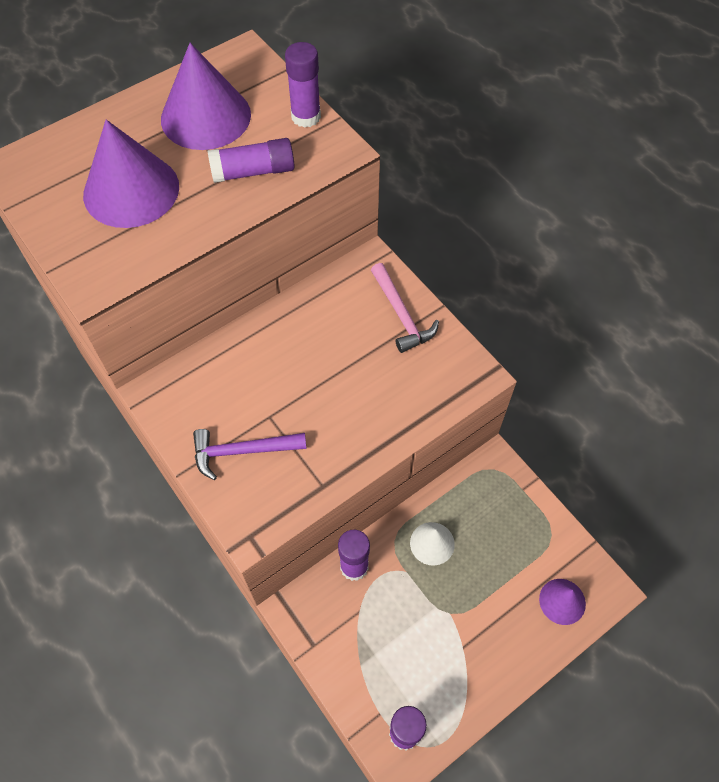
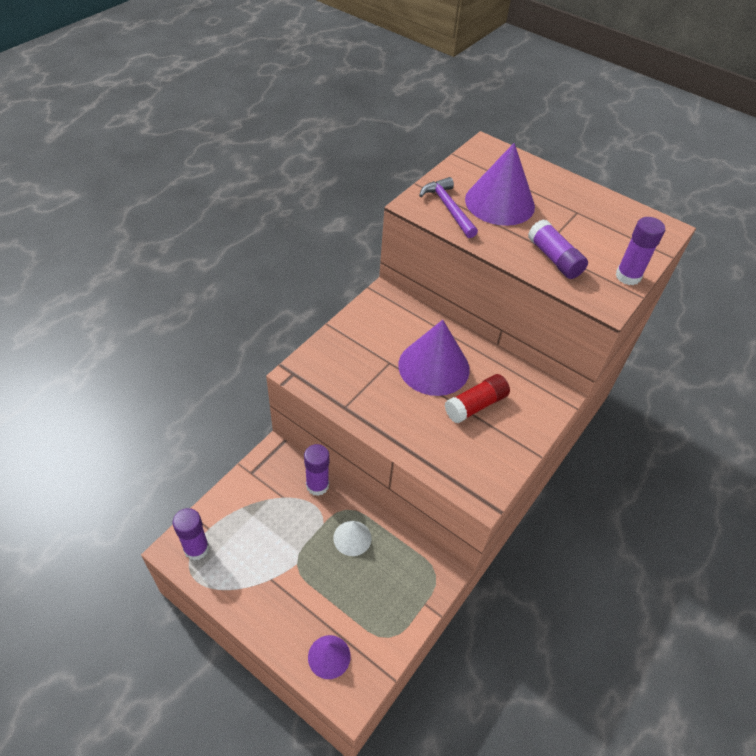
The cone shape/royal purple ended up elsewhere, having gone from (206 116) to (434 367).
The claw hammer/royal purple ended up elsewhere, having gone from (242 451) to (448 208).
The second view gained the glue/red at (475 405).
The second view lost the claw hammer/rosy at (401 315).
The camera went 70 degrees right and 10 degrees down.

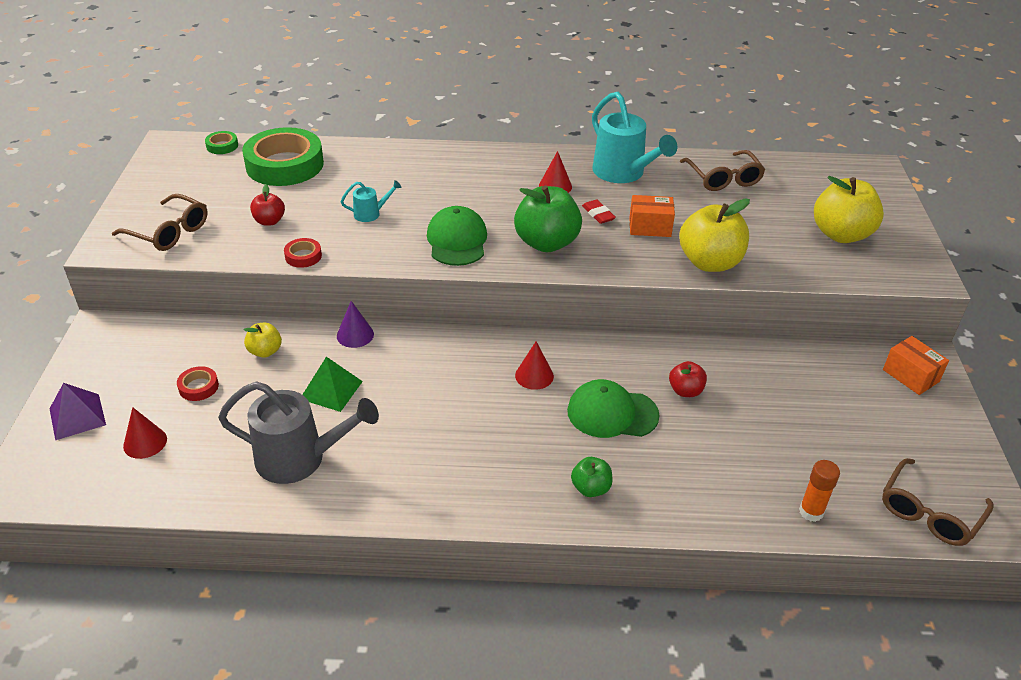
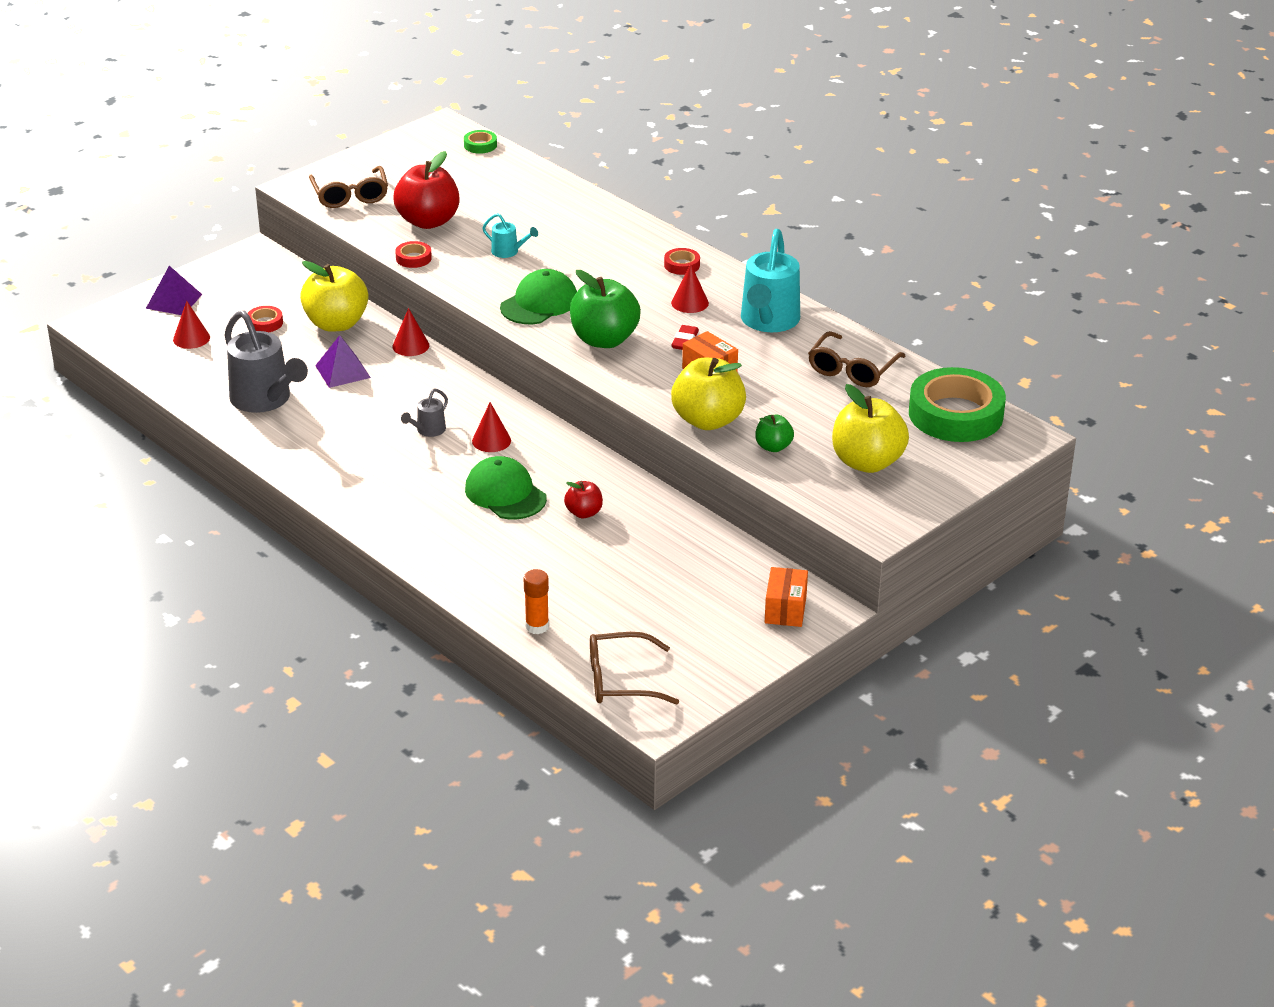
The size of the apple fruit/golden at (265 351) changed by a factor of 1.95.
What was the pyramid shape/green at (331 390) turned into the pyramid shape/royal purple at (342 371).
What was the cone shape/royal purple at (355 335) turned into the cone shape/red at (410 346).
The size of the apple fruit/red at (269 221) changed by a factor of 1.95.
The second view gained the watering can/ash-grey at (428 431).
The second view gained the tape/red at (682 265).
The apple fruit/green ended up elsewhere, having gone from (591 488) to (773 447).
The tape/green ended up elsewhere, having gone from (284 165) to (955 414).
The camera went 45 degrees right and 5 degrees down.

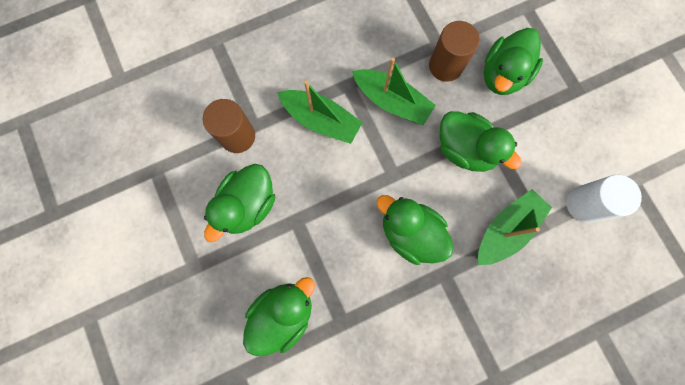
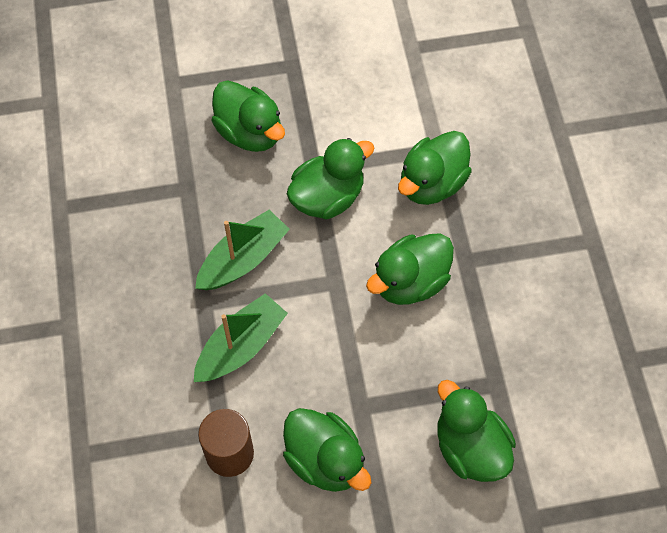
Where the toy boat/green stood at (506 229), the rubber duck/green came to stand at (432 183).
The second view lost the cylinder shape/brown at (445 66).
The second view lost the cylinder shape/pure white at (584 204).
The camera went 75 degrees left and 15 degrees down.

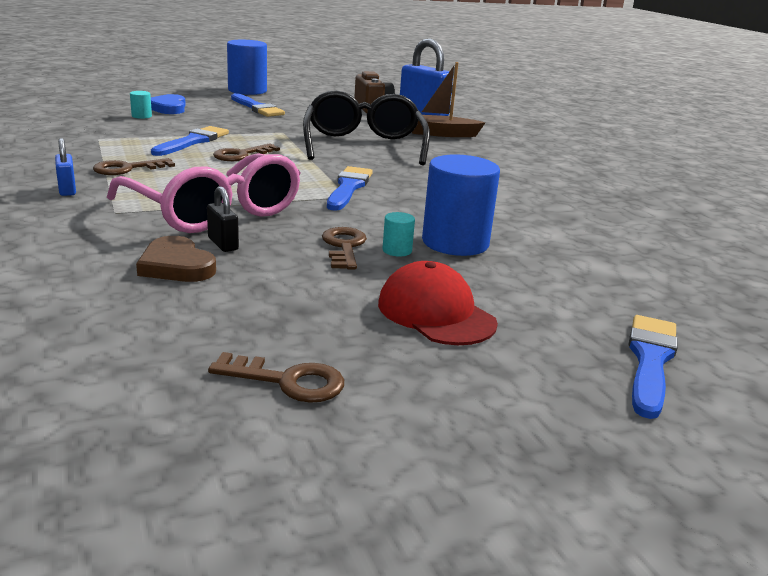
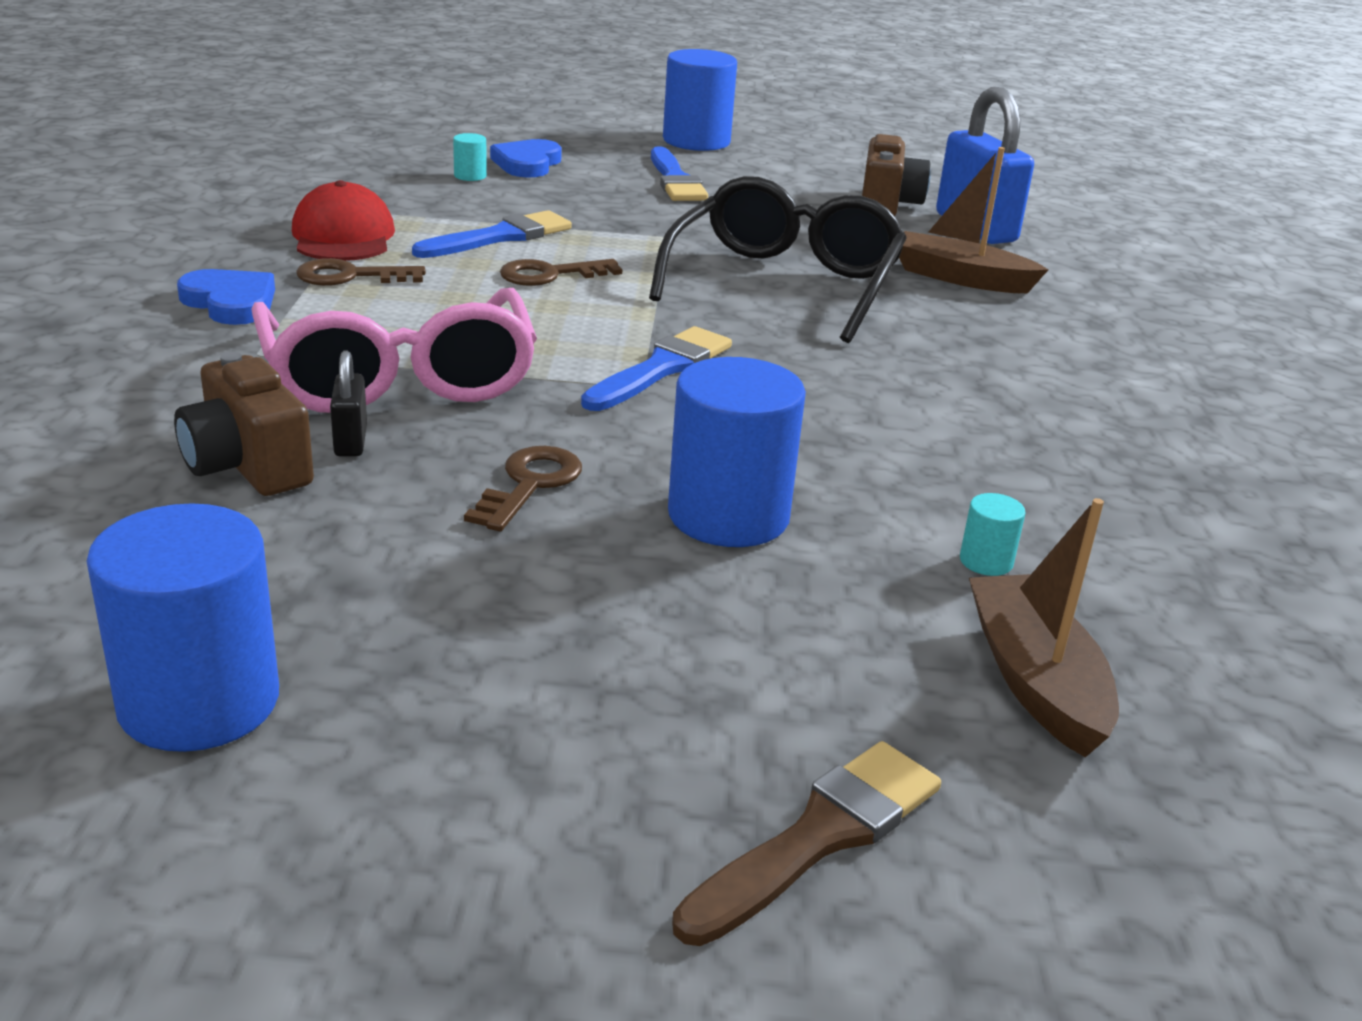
Where the latchkey/brown stood at (288 381), the cylinder shape/royal blue came to stand at (199 702).
Where the heart shape/brown stood at (176 265), the camera/brown came to stand at (247 466).
Where the small lock/royal blue stood at (67 190), the heart shape/royal blue came to stand at (231 302).
The peaked cap/red ended up elsewhere, having gone from (436 313) to (343 236).
What was the paintbrush/royal blue at (650 360) turned into the paintbrush/brown at (819 837).
The cylinder shape/aqua ended up elsewhere, having gone from (397 250) to (986 561).
The second view gained the toy boat/brown at (1035 680).
The camera went 25 degrees right and 5 degrees up.

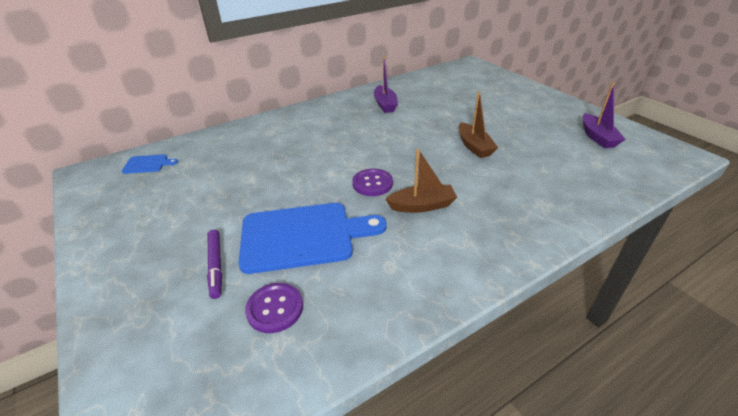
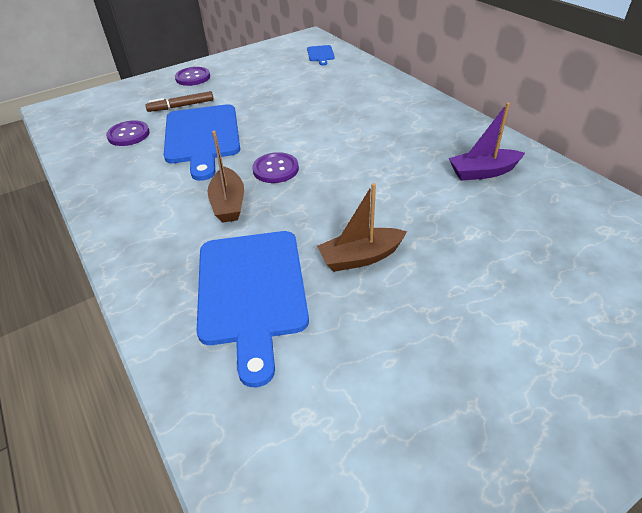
What was the marker pen/royal purple at (216 266) turned into the marker pen/brown at (181 106).
The second view gained the sewing button/royal purple at (193 77).
The second view gained the chopping board/royal blue at (251 291).
The second view lost the toy boat/royal purple at (597 137).
The camera went 90 degrees right and 5 degrees up.

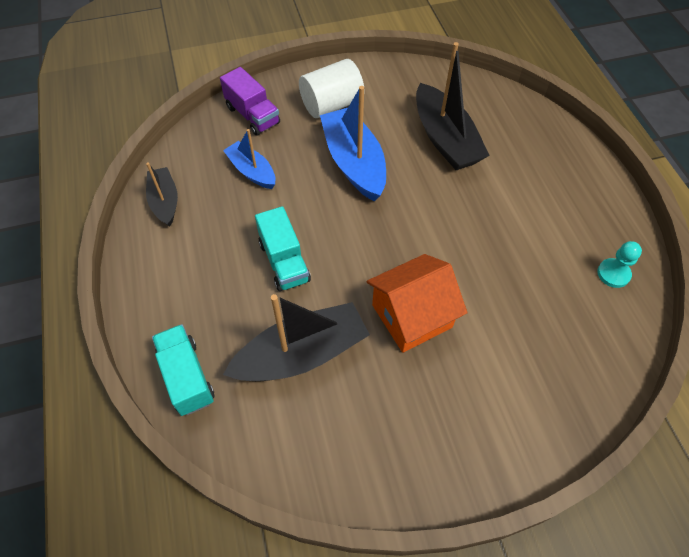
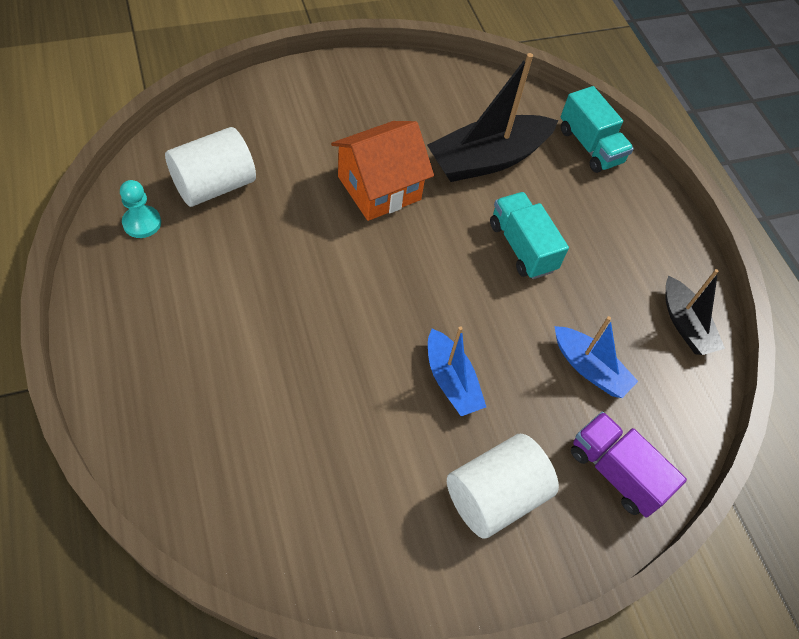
The second view gained the cylinder shape/pure white at (214 185).
The size of the toy boat/royal blue at (354 163) changed by a factor of 0.59.
The second view lost the toy boat/black at (445 139).
The camera went 170 degrees right and 0 degrees up.

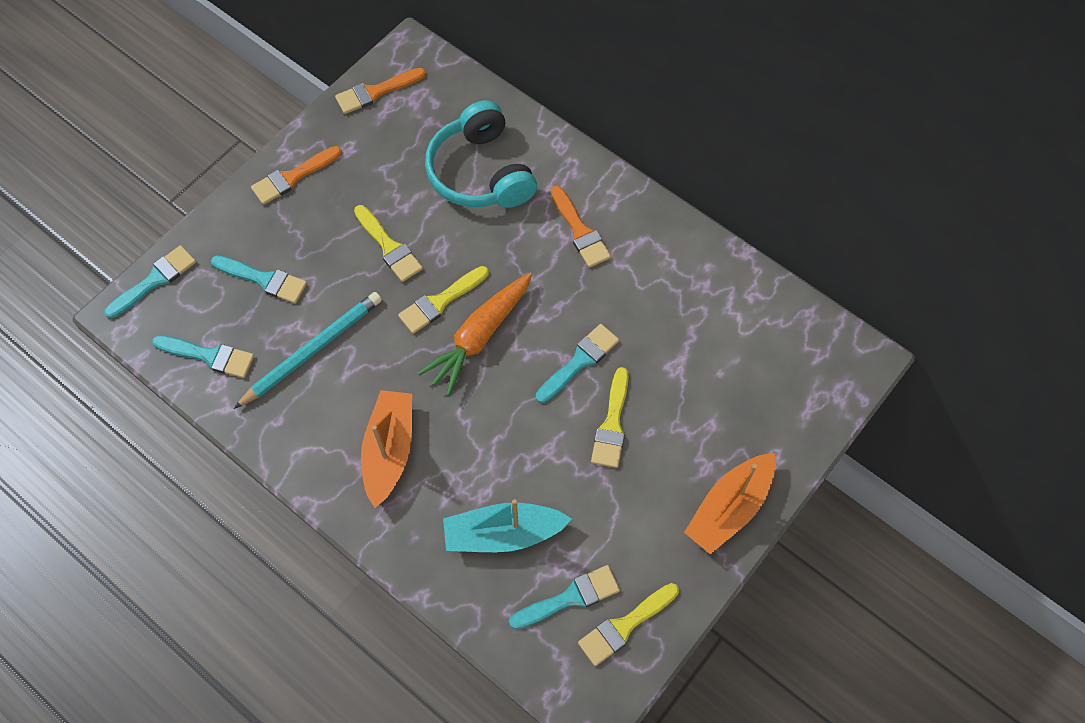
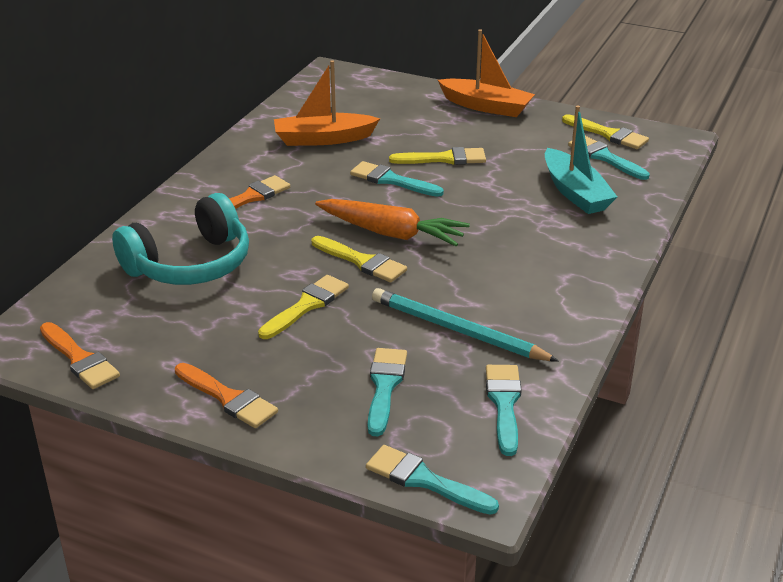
The toy boat/orange-coloured ended up elsewhere, having gone from (389 451) to (323 139).
The camera went 105 degrees left and 30 degrees down.

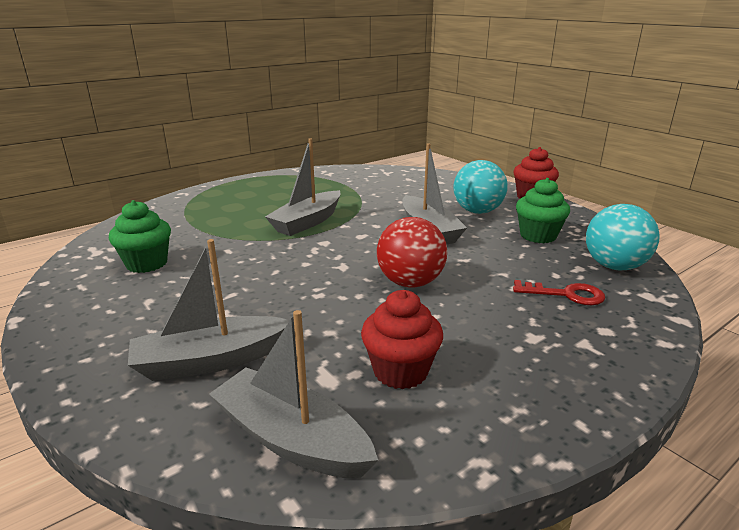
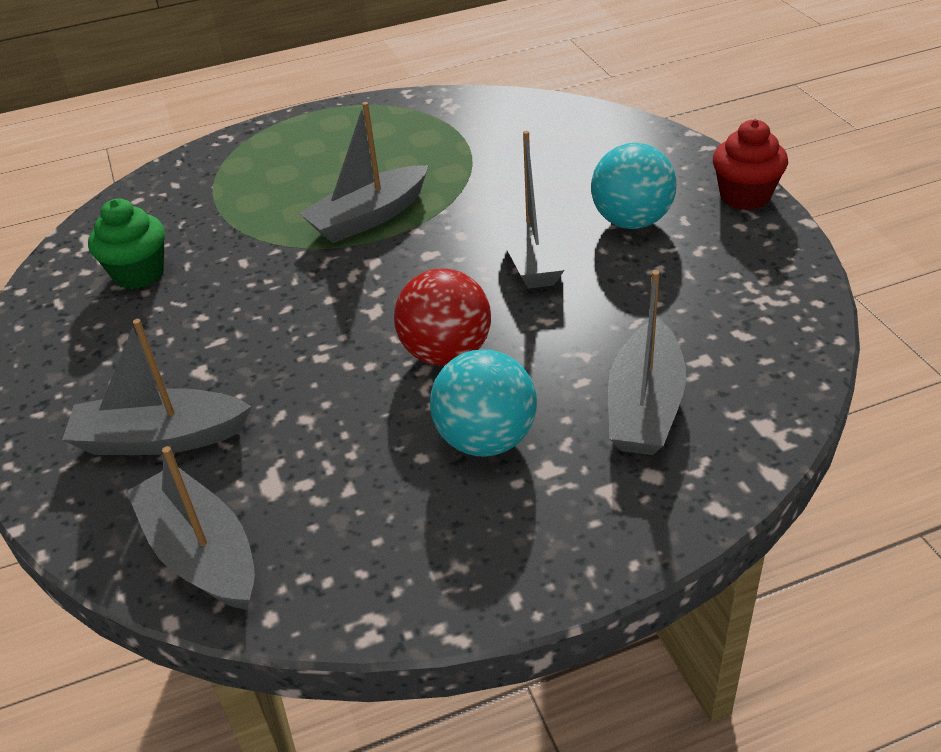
The ball/aqua ended up elsewhere, having gone from (614 266) to (486 439).
Where the latchkey/red stood at (566 294), the toy boat/ash-grey came to stand at (645 406).
The second view lost the cupcake/red at (400 371).
The second view lost the cupcake/green at (538 236).
The camera went 20 degrees right and 15 degrees up.

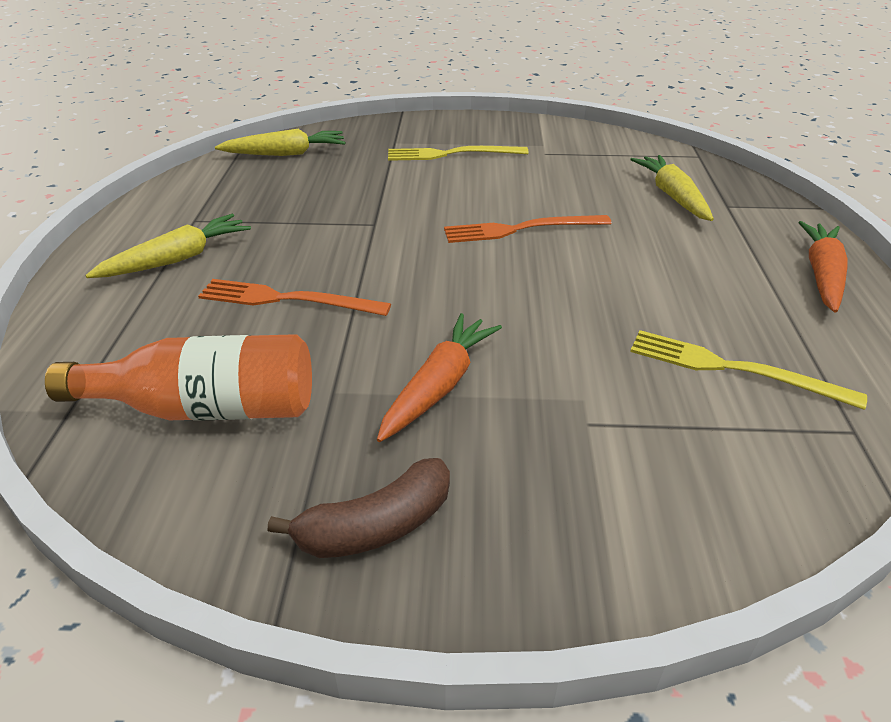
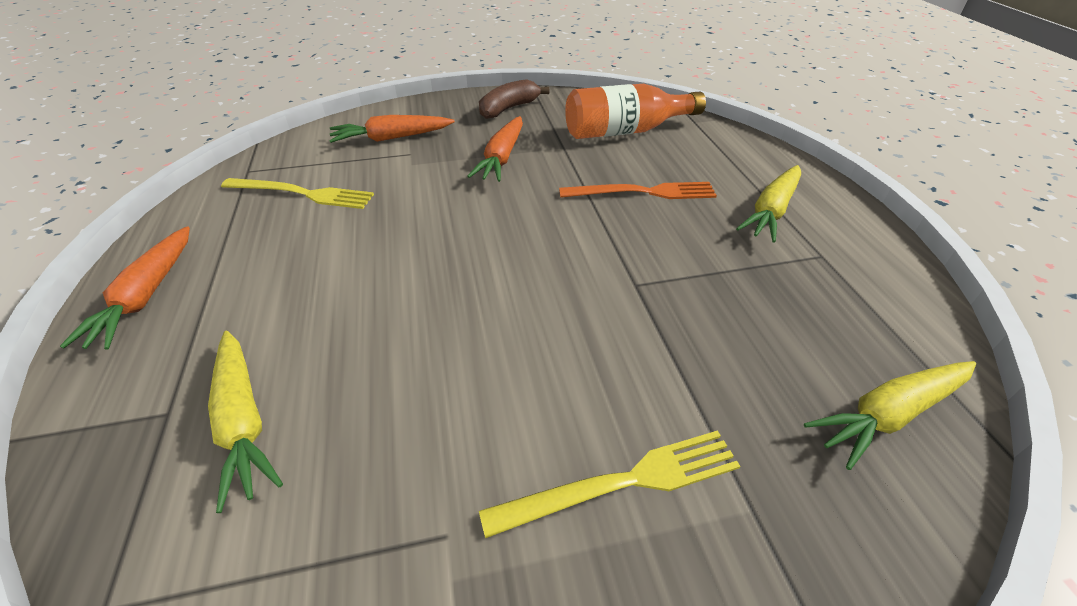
The second view gained the carrot/orange-coloured at (392 138).
The second view lost the dinner fork/orange-coloured at (521 229).
The camera went 165 degrees right and 5 degrees up.

